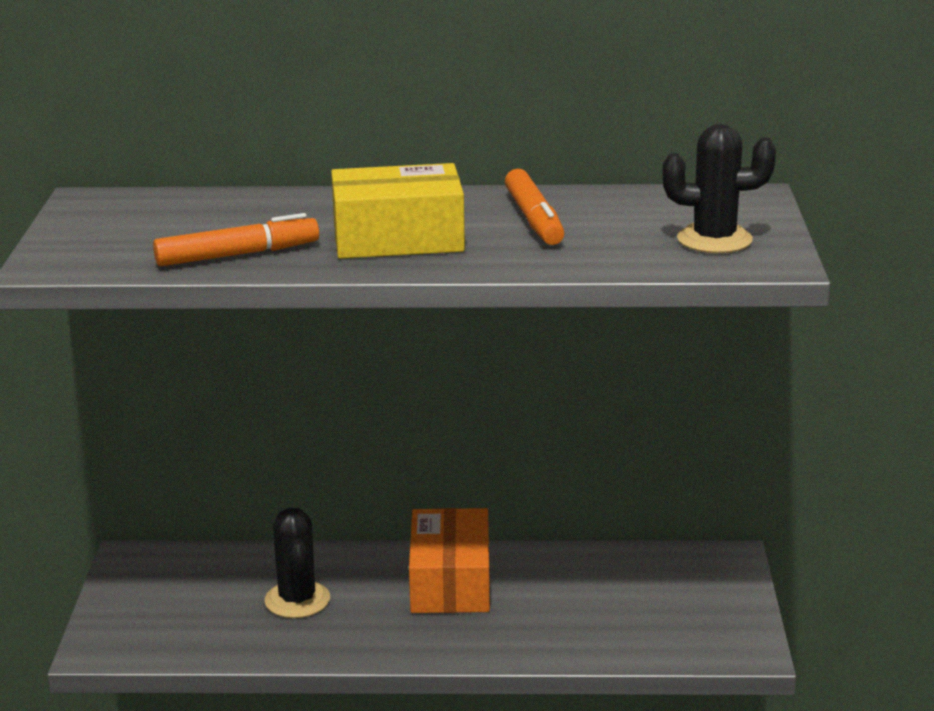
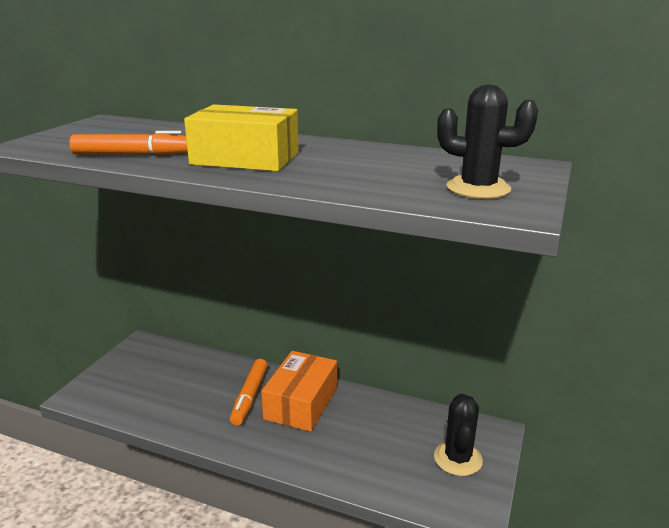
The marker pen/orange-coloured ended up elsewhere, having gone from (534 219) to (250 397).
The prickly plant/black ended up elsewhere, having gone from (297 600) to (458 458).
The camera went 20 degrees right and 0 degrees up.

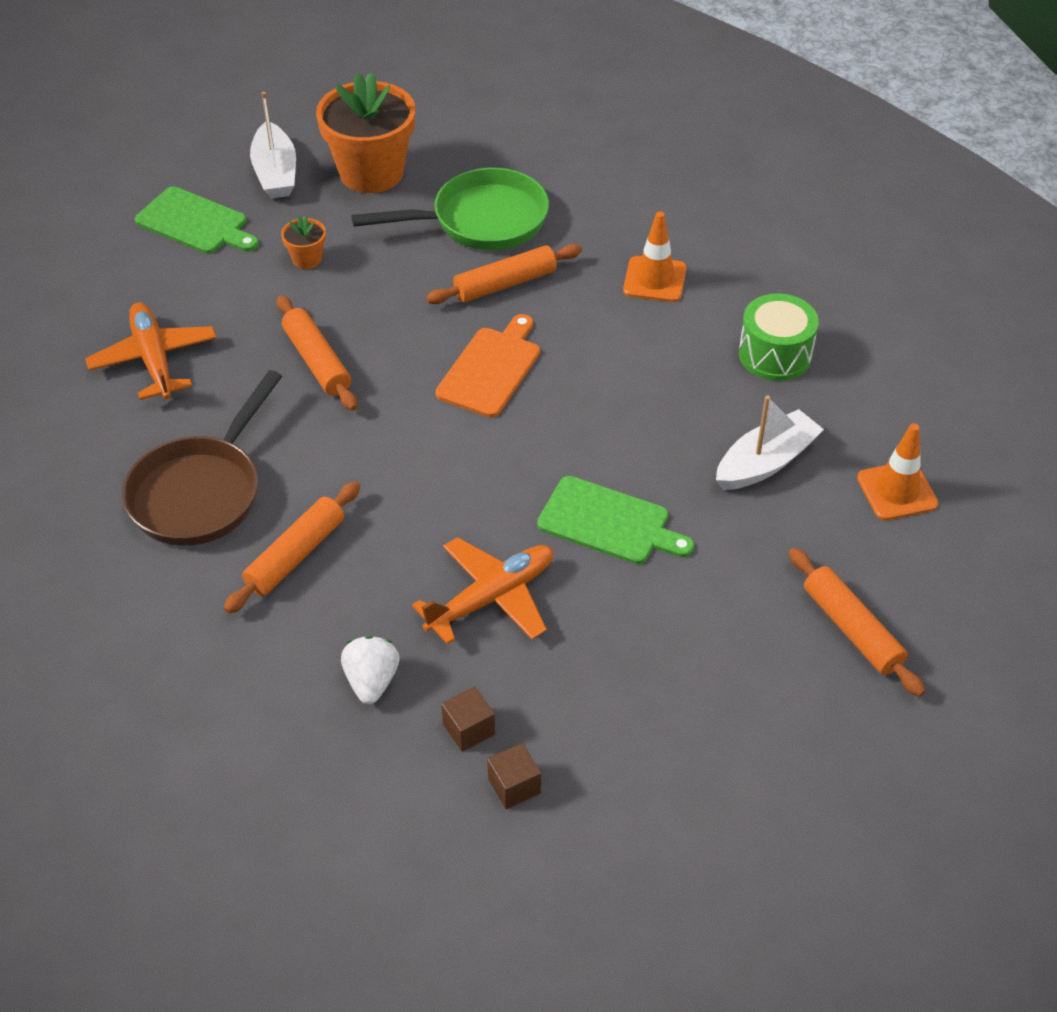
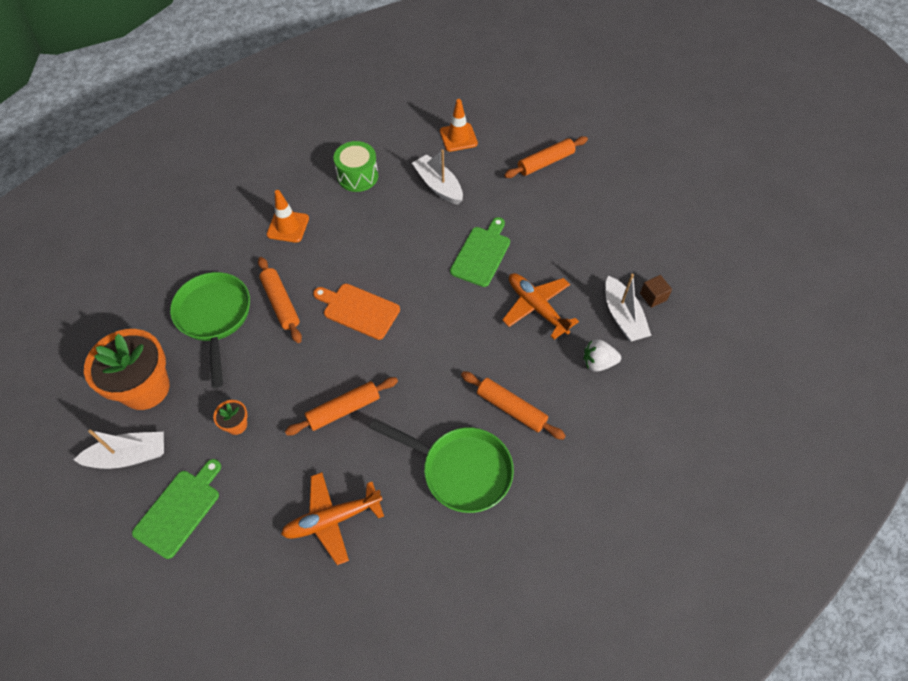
What was the frying pan/brown at (201 492) turned into the frying pan/green at (460 470).
Where the block/brown stood at (469 729), the toy boat/pure white came to stand at (622 316).
The camera went 90 degrees left and 10 degrees up.

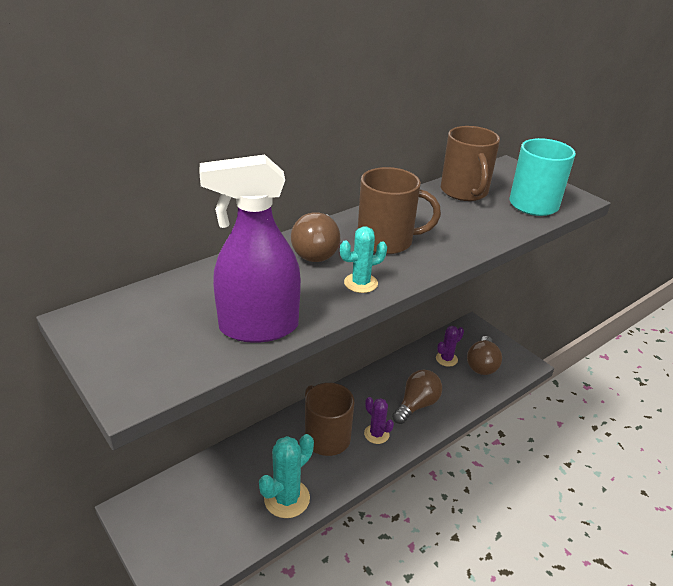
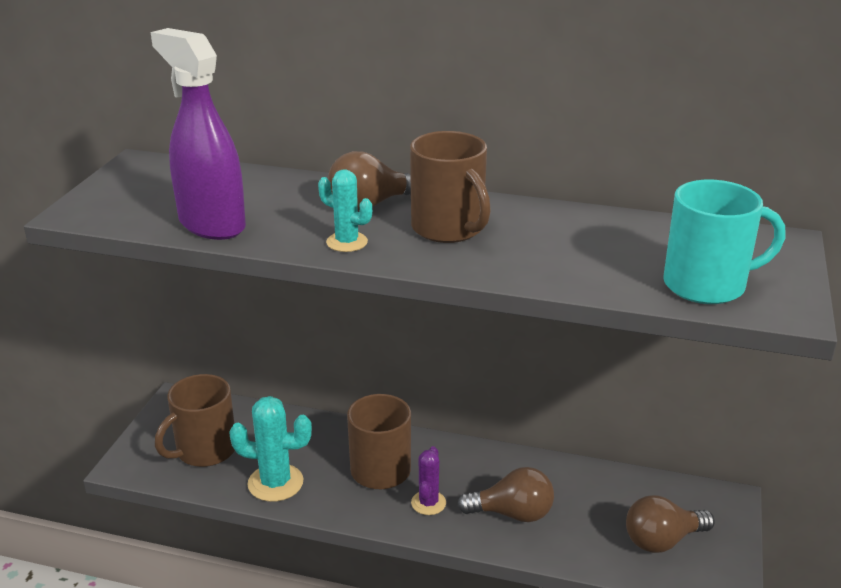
The mug/brown ended up elsewhere, having gone from (464 192) to (204 450).
The second view lost the prickly plant/royal purple at (446 359).
The camera went 55 degrees right and 5 degrees down.

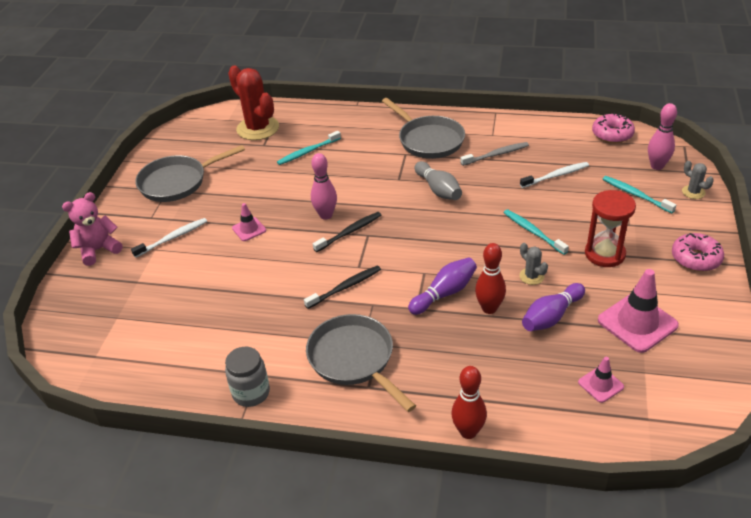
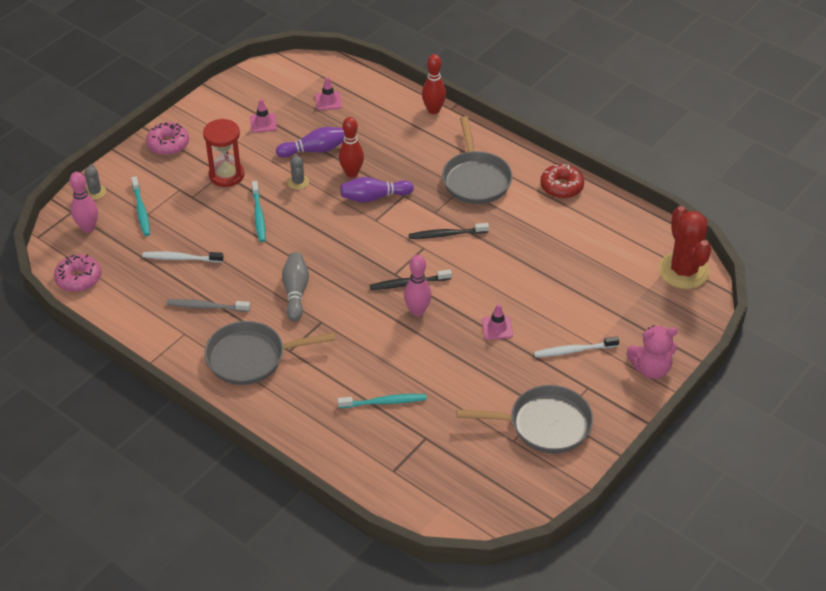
The frying pan/ash-grey at (428 140) ended up facing another way, 90 degrees counterclockwise from before.
The size of the road cone/rosy at (637 323) changed by a factor of 0.54.
Where the jam jar/ash-grey stood at (251 393), the doughnut/red came to stand at (561 187).
The prickly plant/red ended up elsewhere, having gone from (258 128) to (683 271).
The camera went 155 degrees left and 5 degrees up.

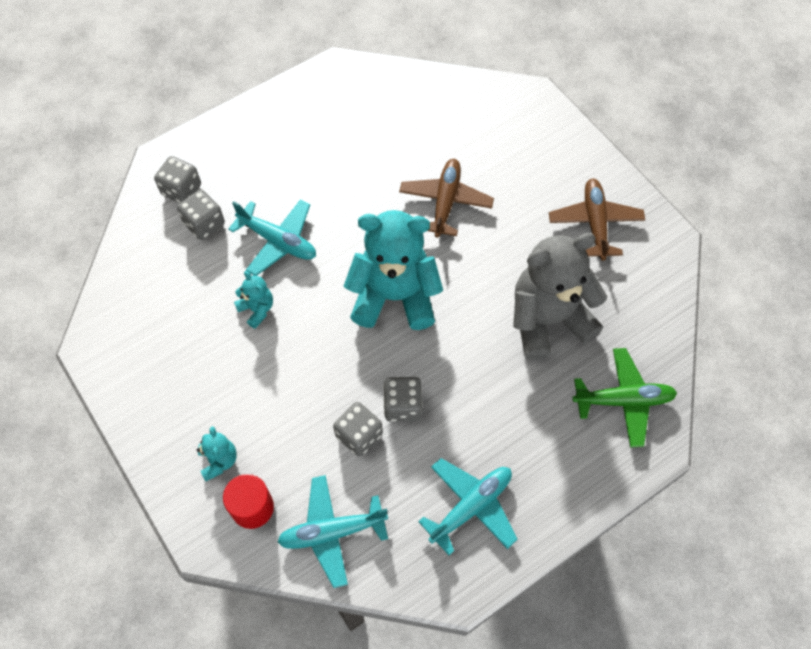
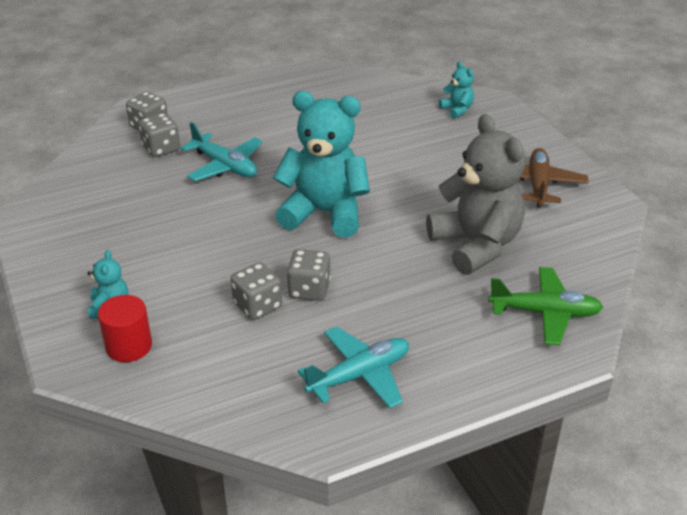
The teddy bear/ash-grey at (548 320) ended up facing another way, 75 degrees clockwise from before.
The teddy bear/aqua ended up elsewhere, having gone from (257 309) to (457 110).
The second view lost the plane/aqua at (332 532).
The second view lost the plane/brown at (445 202).
The camera went 10 degrees right and 25 degrees down.

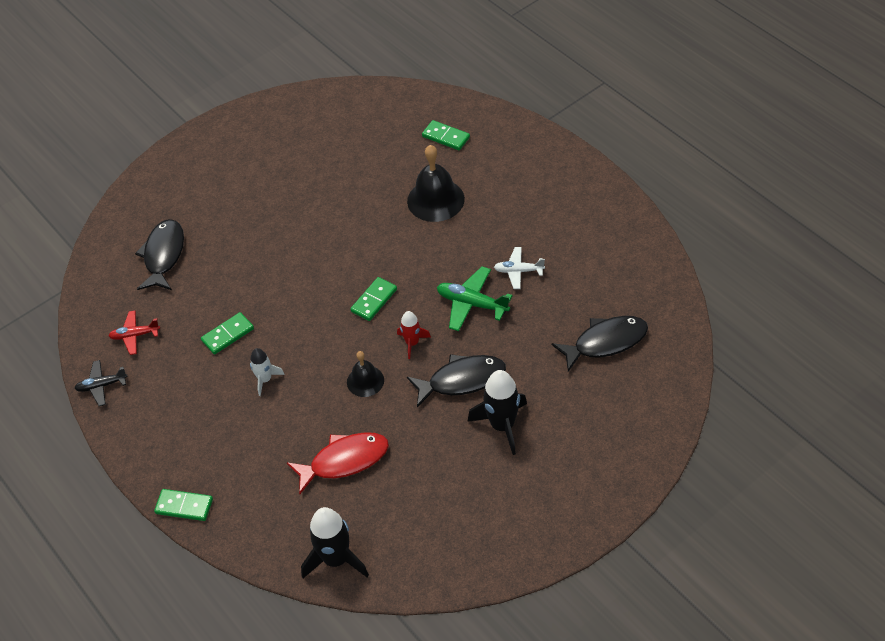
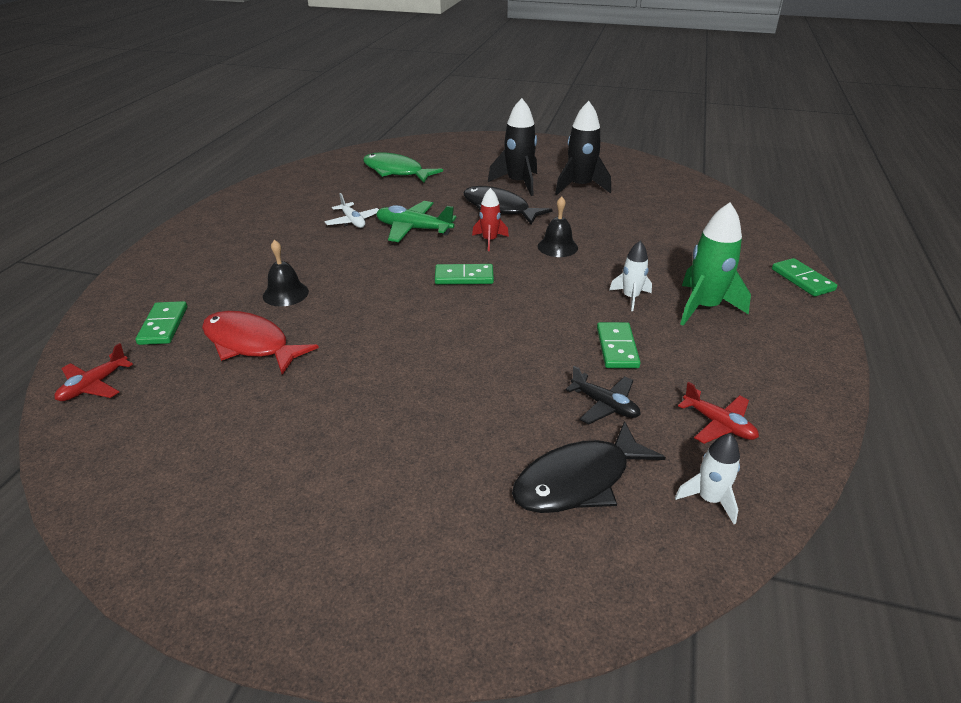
The second view gained the plane/red at (94 385).
The fish figure/red ended up elsewhere, having gone from (344 461) to (250 344).
The size of the school bell/black at (435 200) changed by a factor of 0.59.
What was the fish figure/black at (605 342) turned into the fish figure/green at (396 171).
The plane/green at (472 304) ended up facing another way, 120 degrees clockwise from before.
The spaceship/black ended up elsewhere, having gone from (336 559) to (580 187).
The plane/black ended up elsewhere, having gone from (102 386) to (604 405).
The domino/green at (228 335) ended up facing another way, 75 degrees clockwise from before.
The second view gained the spaceship/pure white at (709 499).
The second view gained the spaceship/green at (704 307).
The camera went 130 degrees left and 15 degrees down.

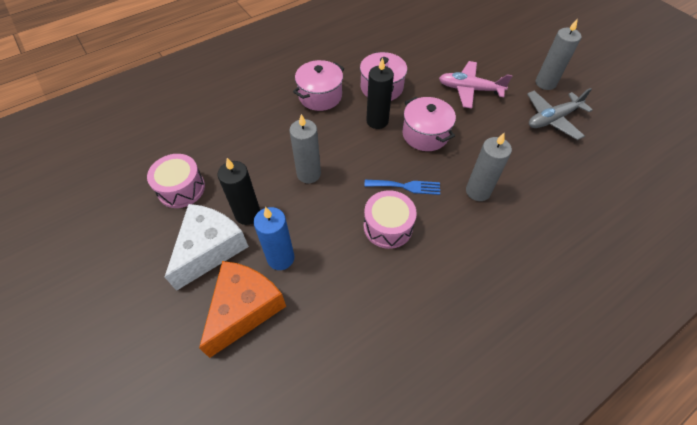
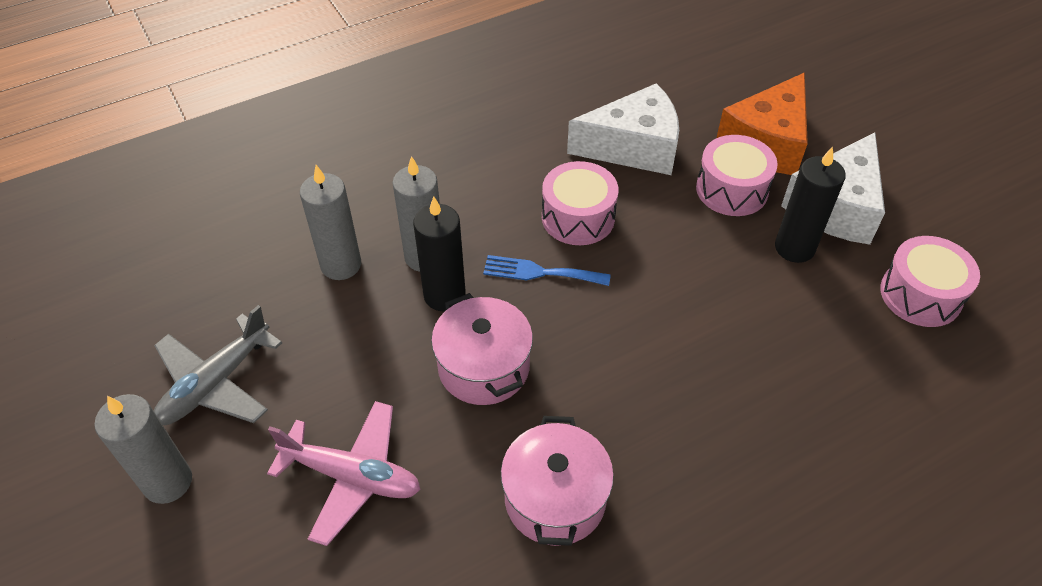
The plane/ash-grey at (552 119) ended up facing another way, 150 degrees clockwise from before.
The pillar candle/ash-grey ended up elsewhere, having gone from (308 174) to (341 265).
The pillar candle/black ended up elsewhere, having gone from (377 121) to (444 295).
The second view gained the cheese/pure white at (633 147).
Where the pillar candle/royal blue stood at (280 258), the toy drum/rosy came to stand at (732 189).
The second view lost the cooking pot/rosy at (320 96).
The camera went 175 degrees left and 5 degrees down.

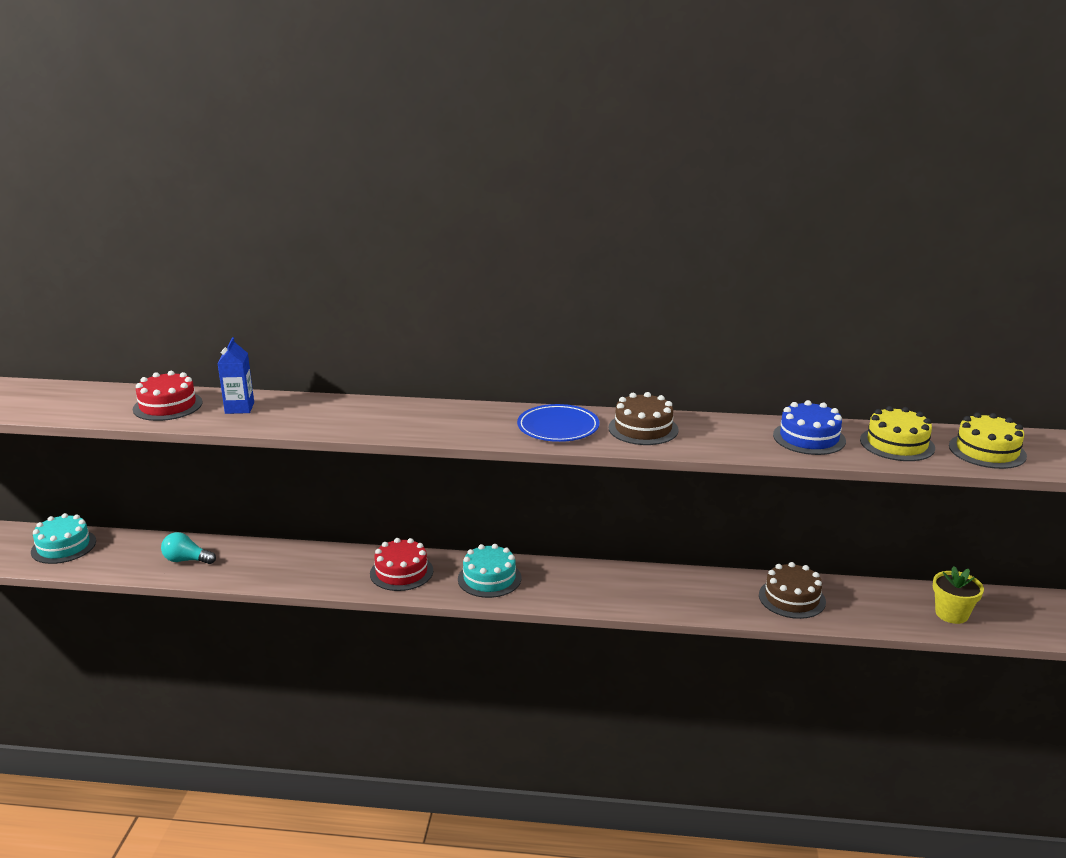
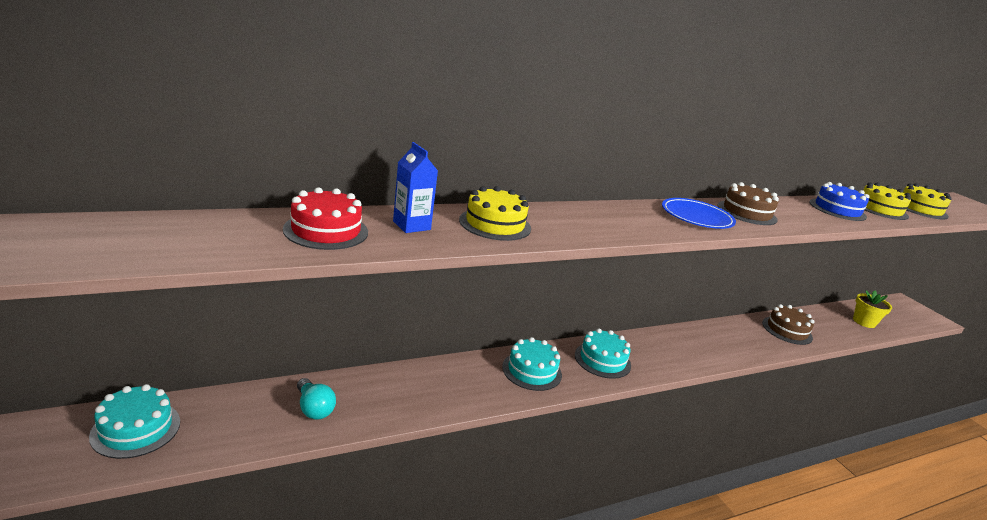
The lightbulb/aqua at (186 560) ended up facing another way, 105 degrees counterclockwise from before.
The second view gained the gateau/golden at (495 224).
What was the gateau/red at (401 572) turned into the gateau/aqua at (532 371).
The camera went 35 degrees left and 0 degrees up.

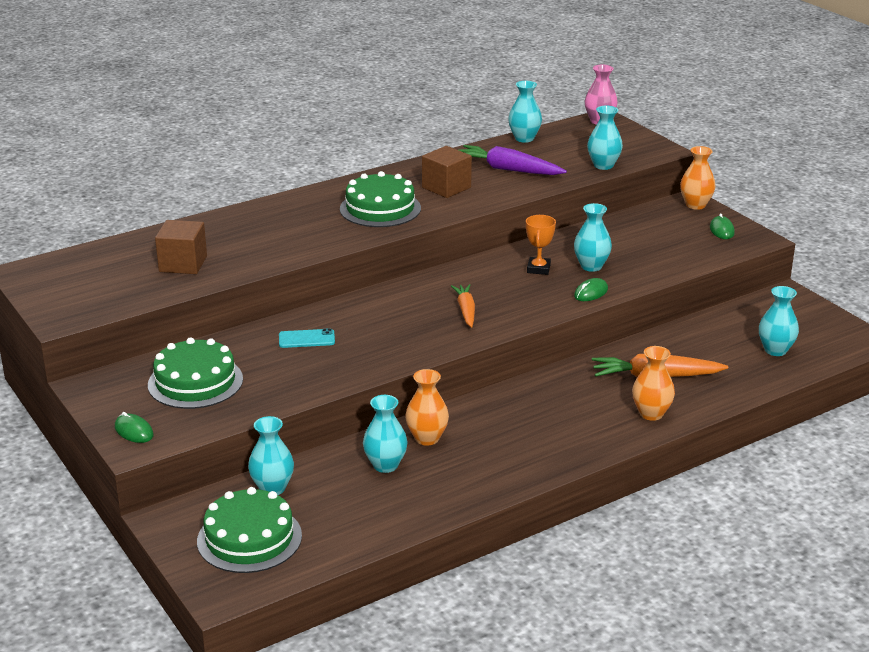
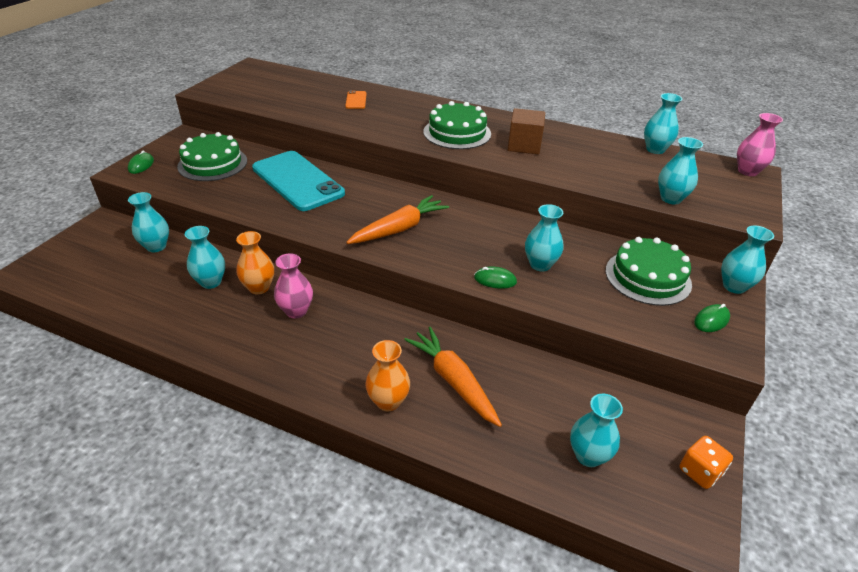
The size of the phone/aqua at (306 339) changed by a factor of 2.43.
The second view gained the vase/rosy at (296 311).
The second view gained the phone/orange-coloured at (356 100).
The size of the carrot/orange-coloured at (466 310) changed by a factor of 1.59.
The gateau/green ended up elsewhere, having gone from (249 538) to (647 277).
The second view gained the game die/orange-coloured at (700 471).
What was the vase/orange-coloured at (695 205) turned into the vase/aqua at (734 286).
The second view lost the block/brown at (183 264).
The second view lost the carrot/royal purple at (508 170).
The second view lost the trophy/orange-coloured at (538 269).
The camera went 55 degrees right and 10 degrees up.

